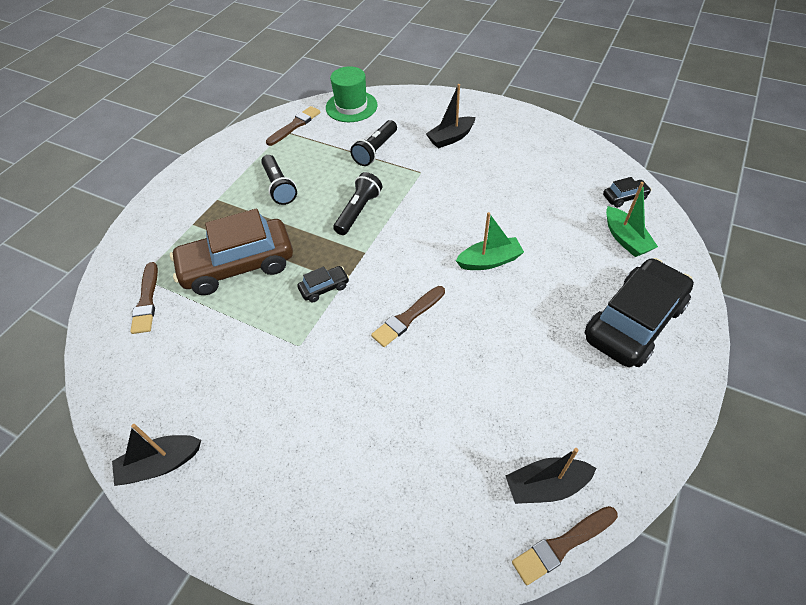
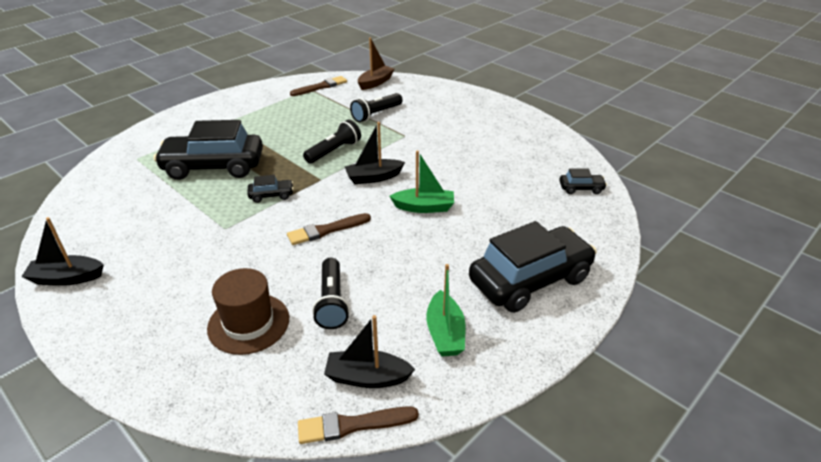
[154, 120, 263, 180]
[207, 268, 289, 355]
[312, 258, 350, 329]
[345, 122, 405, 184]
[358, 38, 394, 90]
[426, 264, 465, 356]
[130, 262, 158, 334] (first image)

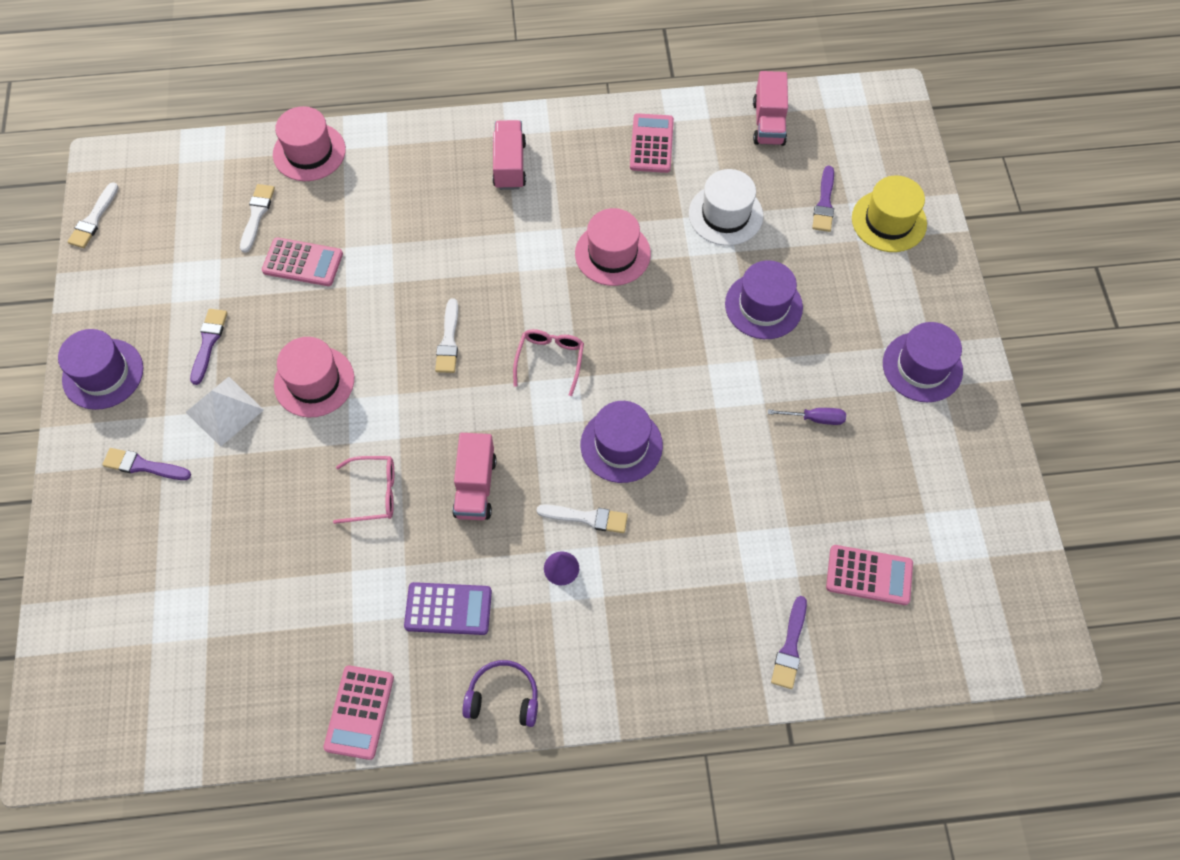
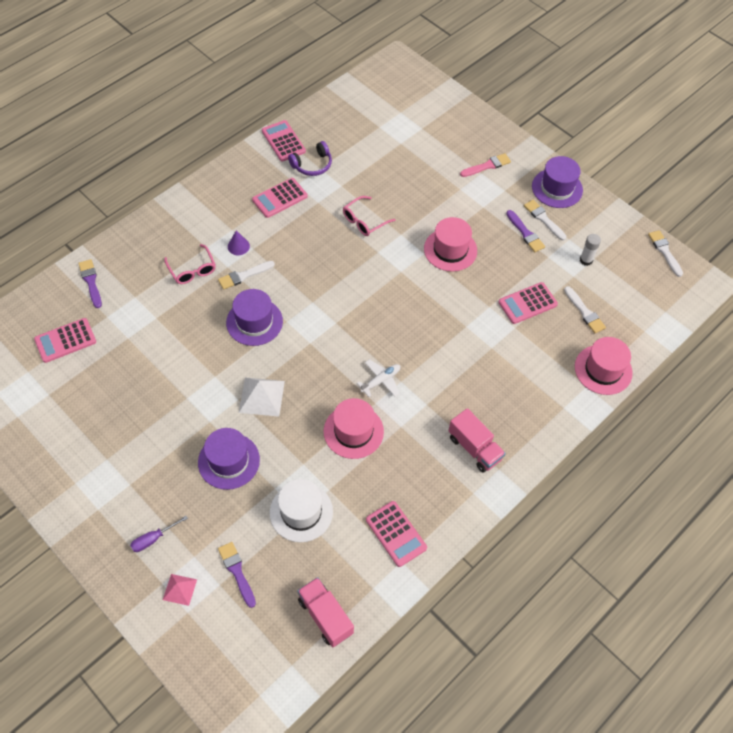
[130, 516, 188, 552]
[163, 574, 197, 606]
[164, 244, 216, 284]
[239, 377, 285, 417]
[252, 178, 308, 218]
[288, 141, 332, 176]
[357, 359, 401, 397]
[460, 153, 511, 177]
[524, 200, 566, 240]
[580, 234, 601, 266]
[452, 433, 497, 520] (first image)
[883, 322, 963, 402] (first image)

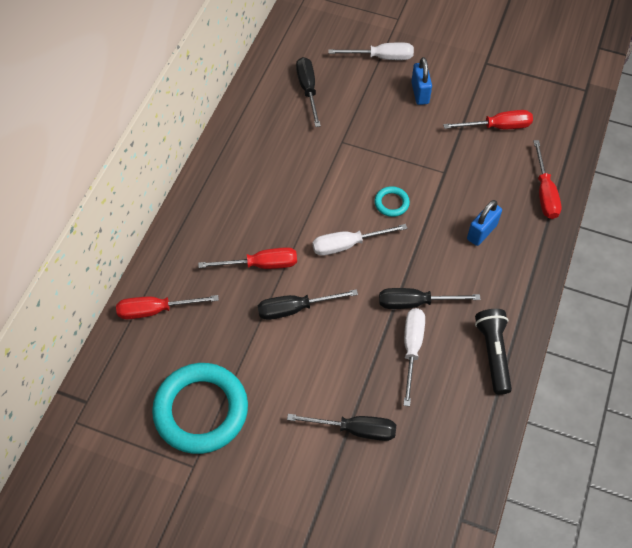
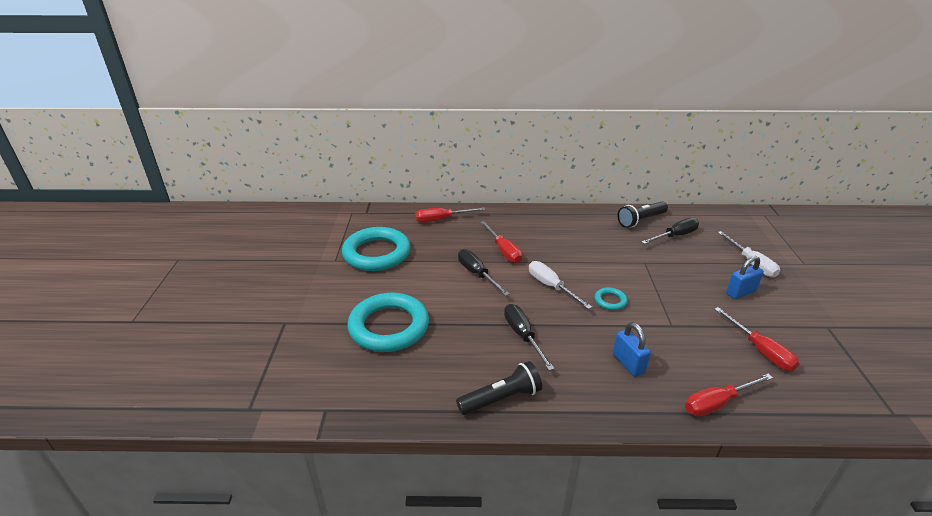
[347, 292, 429, 352]
[415, 207, 485, 222]
[613, 322, 651, 377]
[617, 202, 668, 228]
[403, 308, 425, 406] (first image)

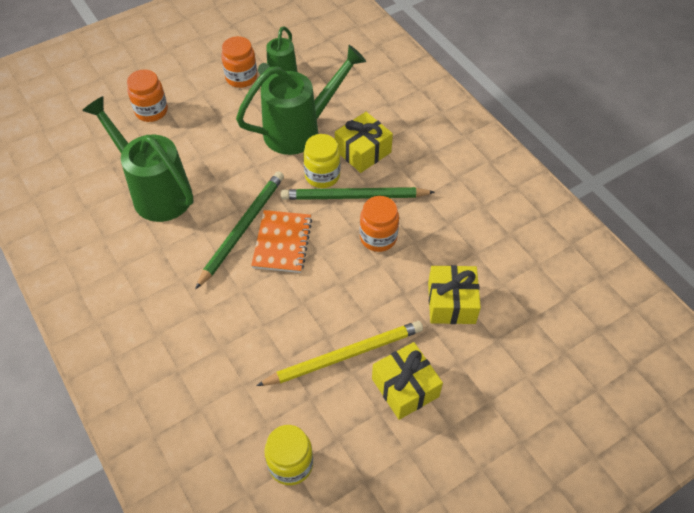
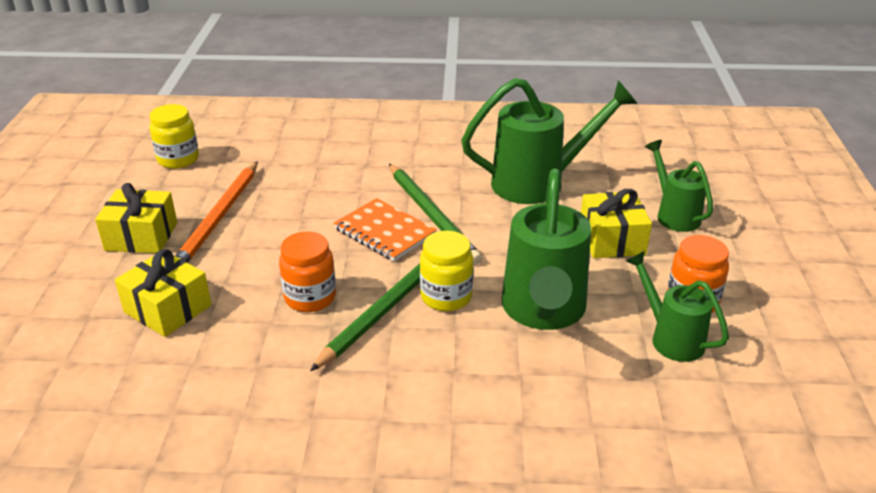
[175, 161, 258, 263]
[581, 189, 652, 258]
[645, 140, 713, 232]

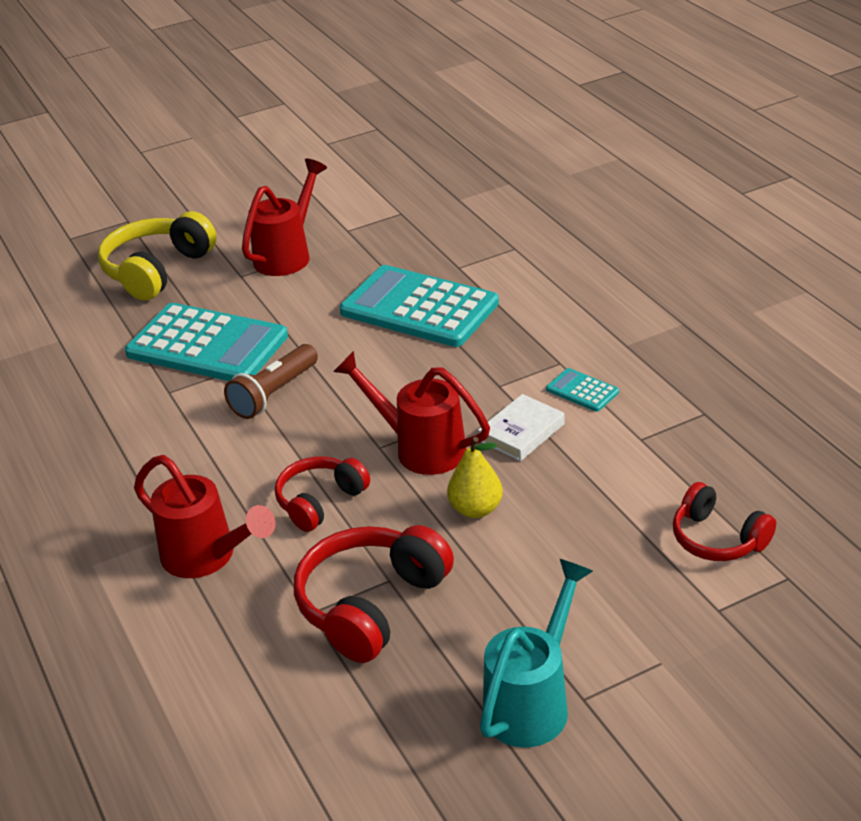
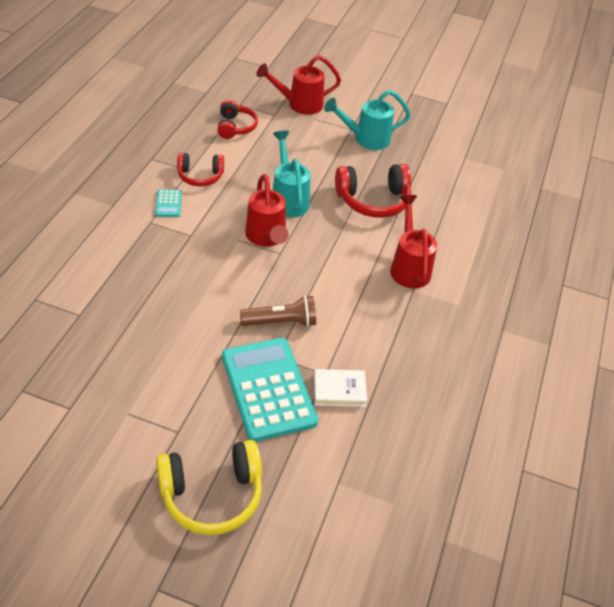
[177, 153, 224, 186]
[256, 55, 341, 115]
[273, 131, 310, 218]
[314, 369, 367, 407]
[340, 265, 499, 347] (first image)

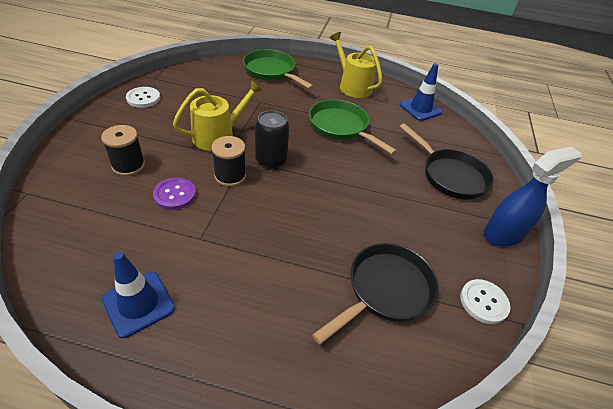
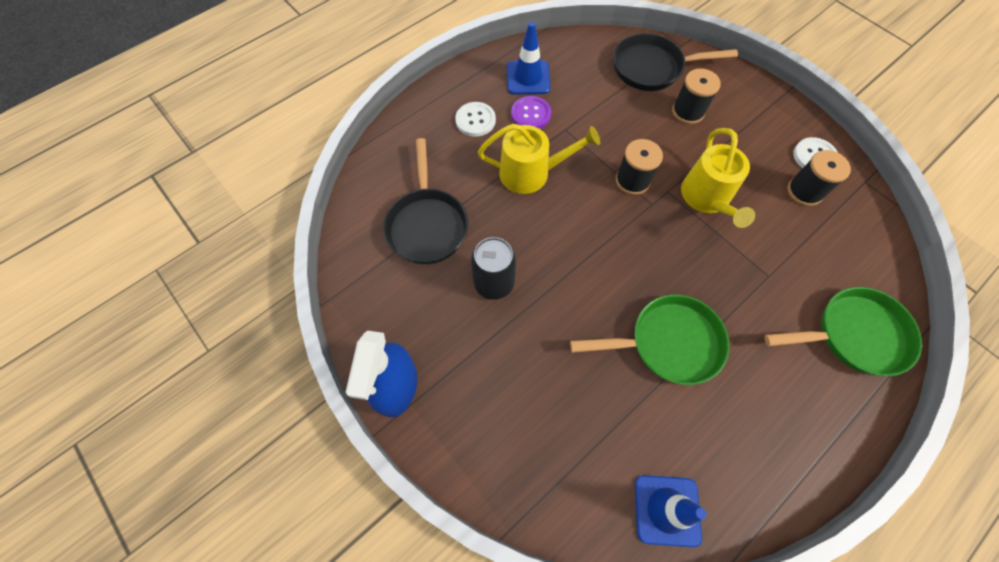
[455, 102, 496, 137]
[471, 237, 516, 300]
[478, 124, 600, 194]
[511, 96, 551, 129]
[613, 33, 738, 91]
[787, 150, 851, 206]

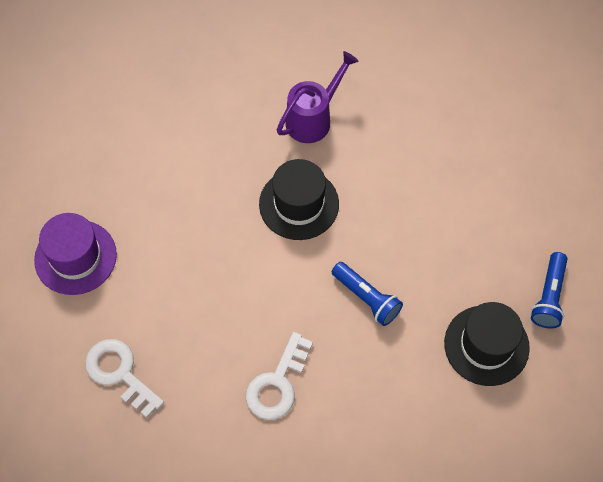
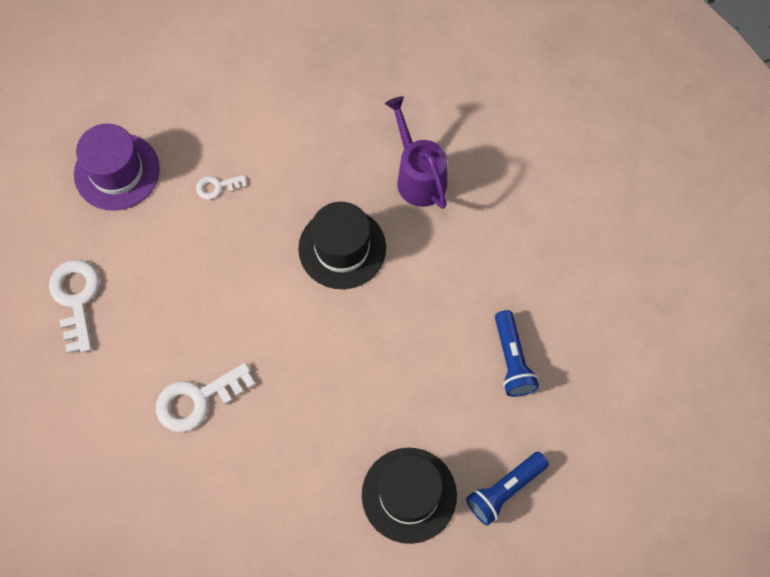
[196, 175, 246, 199]
[385, 96, 447, 209]
[495, 310, 539, 397]

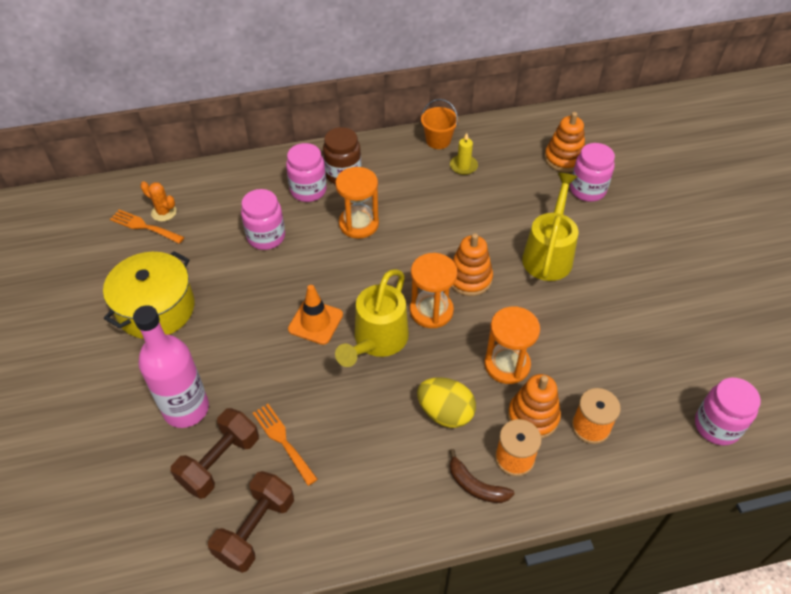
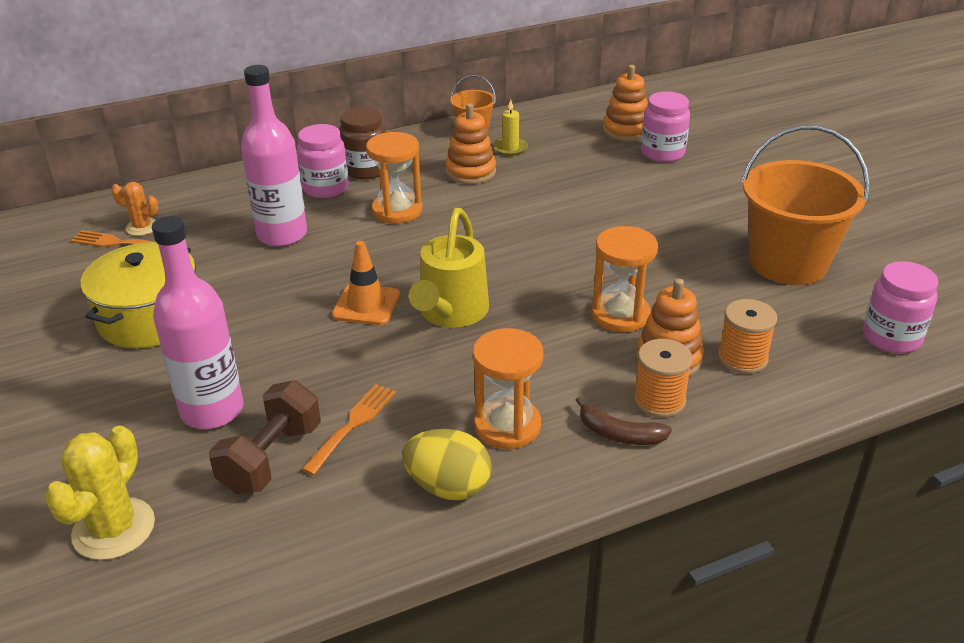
[44, 426, 155, 560]
[241, 65, 307, 247]
[301, 384, 396, 475]
[402, 429, 492, 500]
[445, 103, 496, 184]
[473, 328, 543, 449]
[741, 125, 870, 285]
[208, 471, 294, 573] (first image)
[522, 173, 578, 281] (first image)

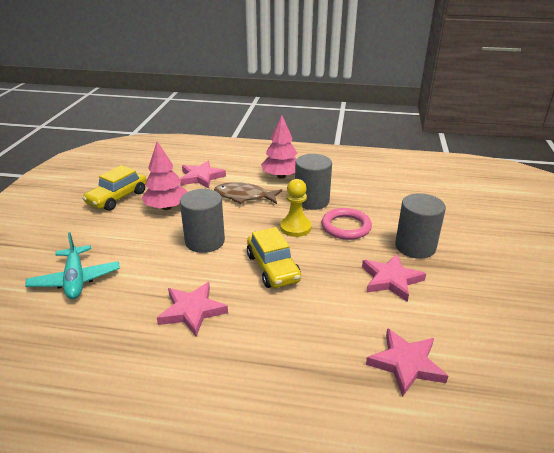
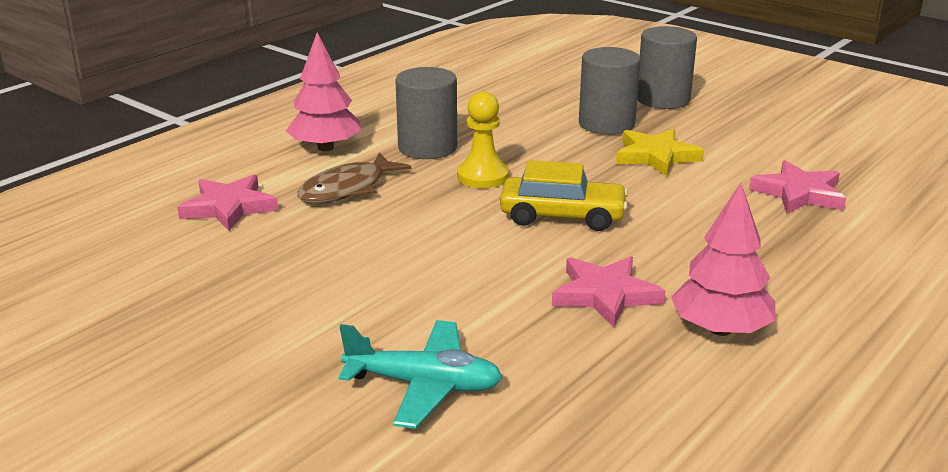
[616, 129, 704, 176]
[637, 26, 697, 109]
[671, 183, 776, 336]
[82, 165, 147, 211] (first image)
[322, 208, 372, 240] (first image)

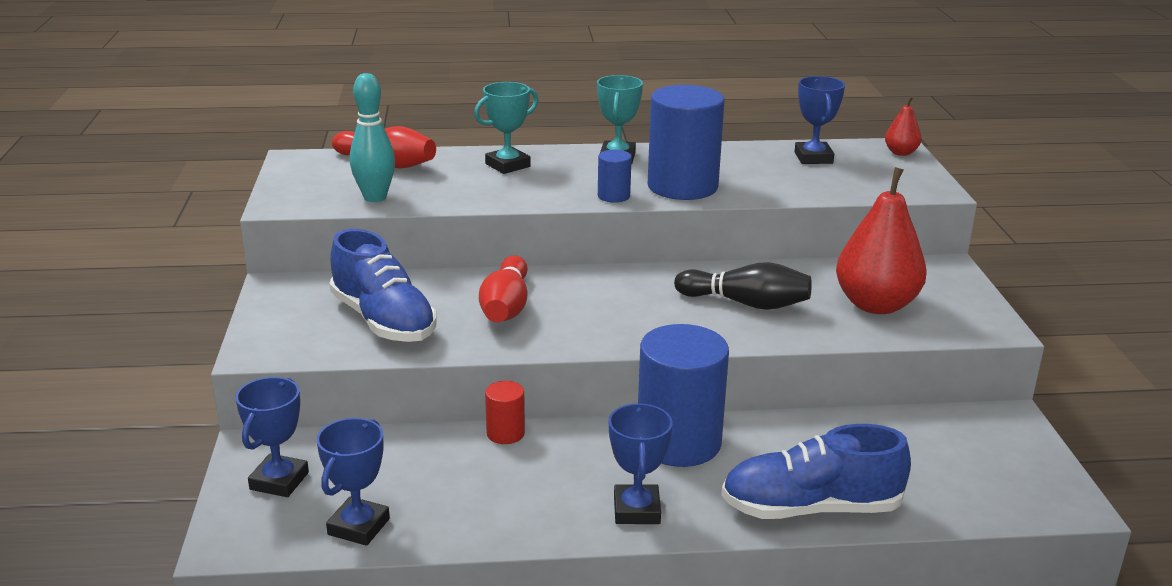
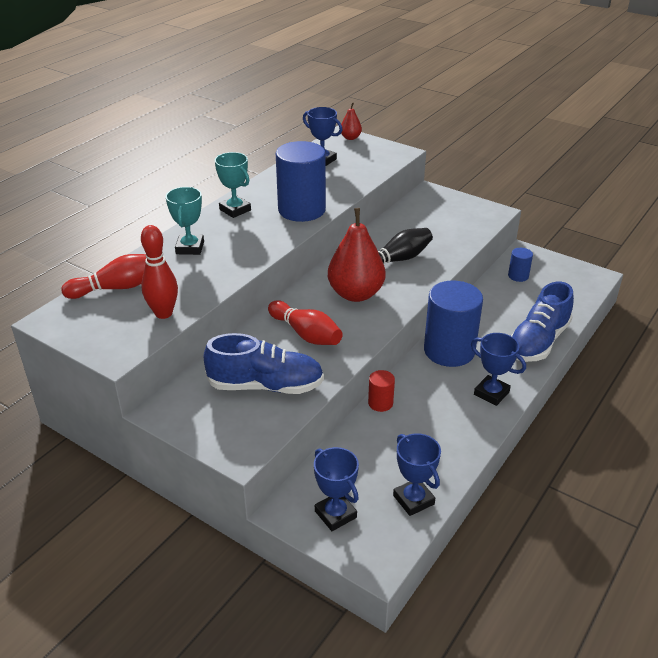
[141, 225, 178, 319]
[328, 208, 385, 302]
[508, 248, 533, 282]

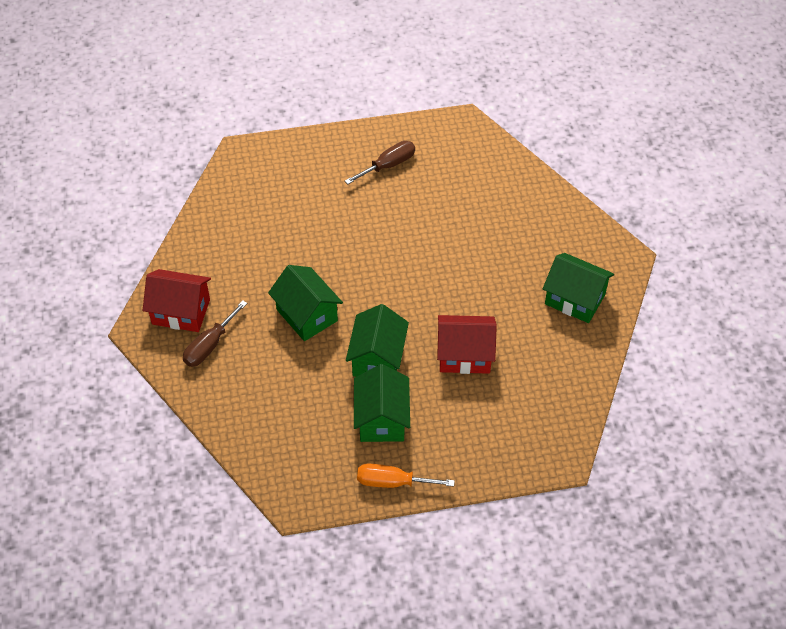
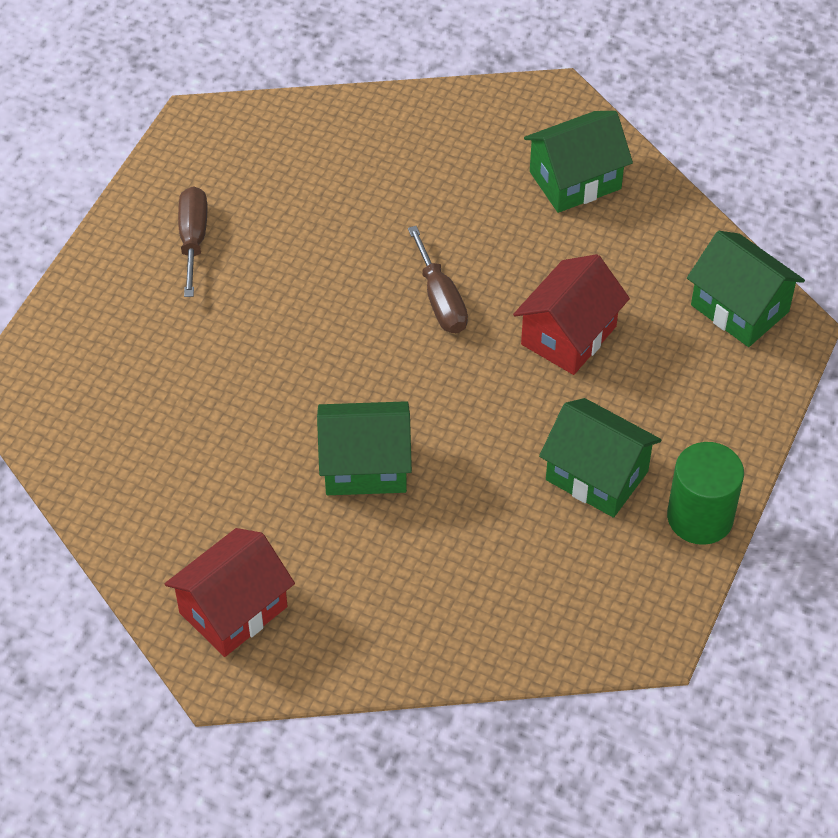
[408, 226, 468, 333]
[667, 442, 744, 545]
[687, 231, 805, 347]

